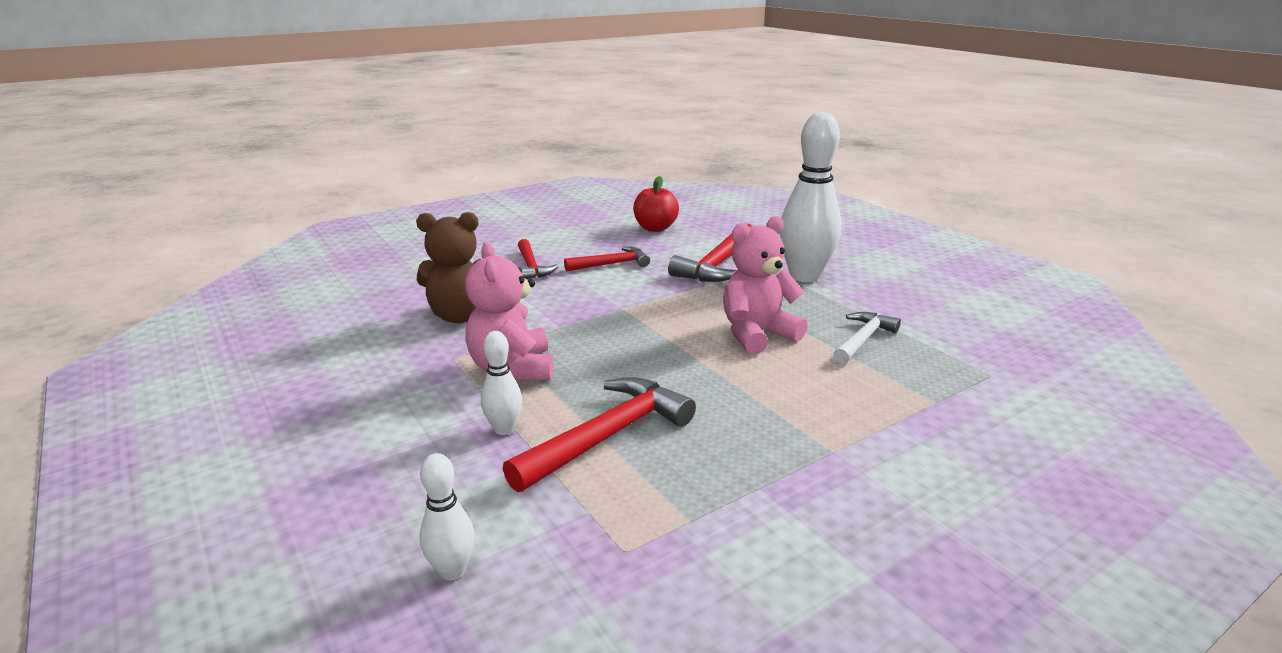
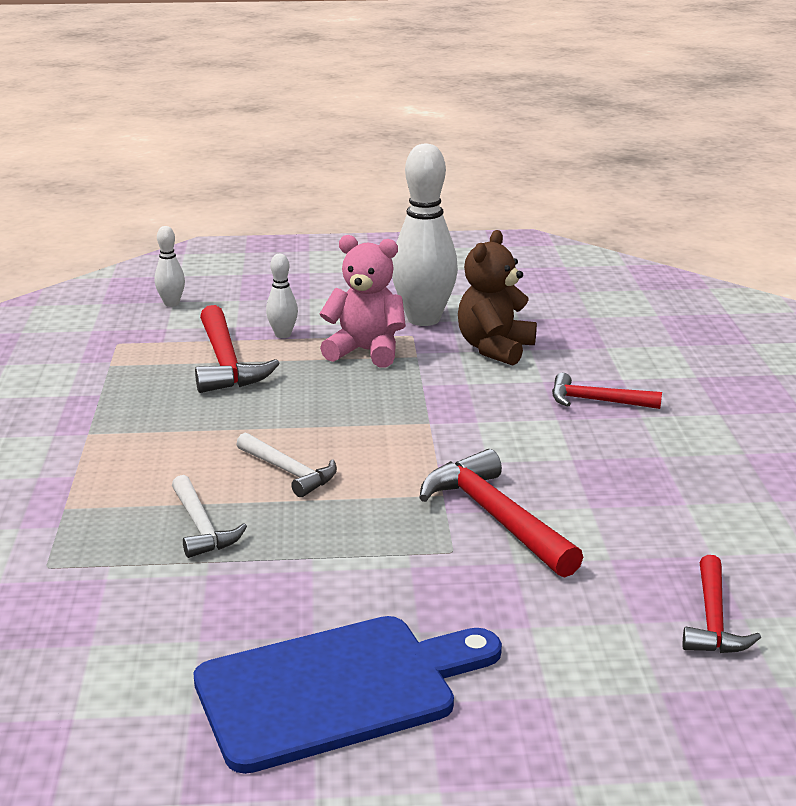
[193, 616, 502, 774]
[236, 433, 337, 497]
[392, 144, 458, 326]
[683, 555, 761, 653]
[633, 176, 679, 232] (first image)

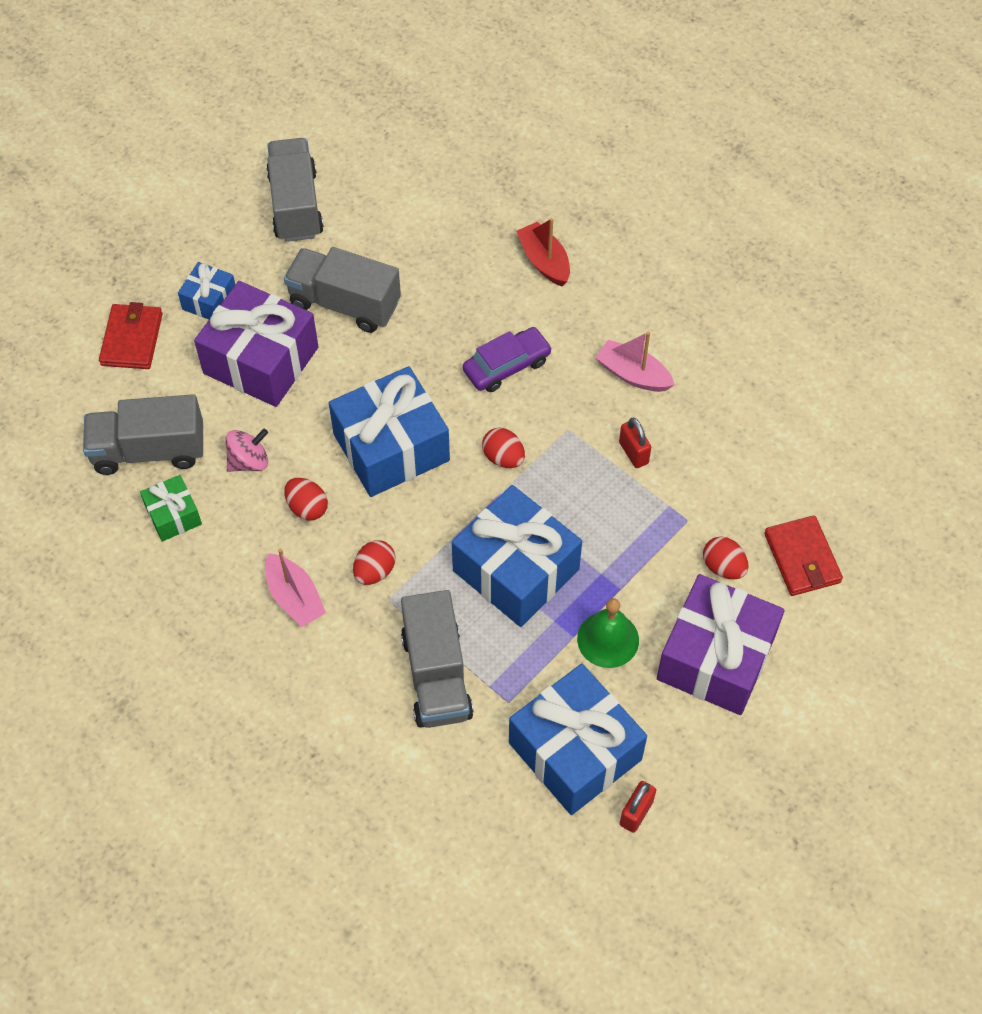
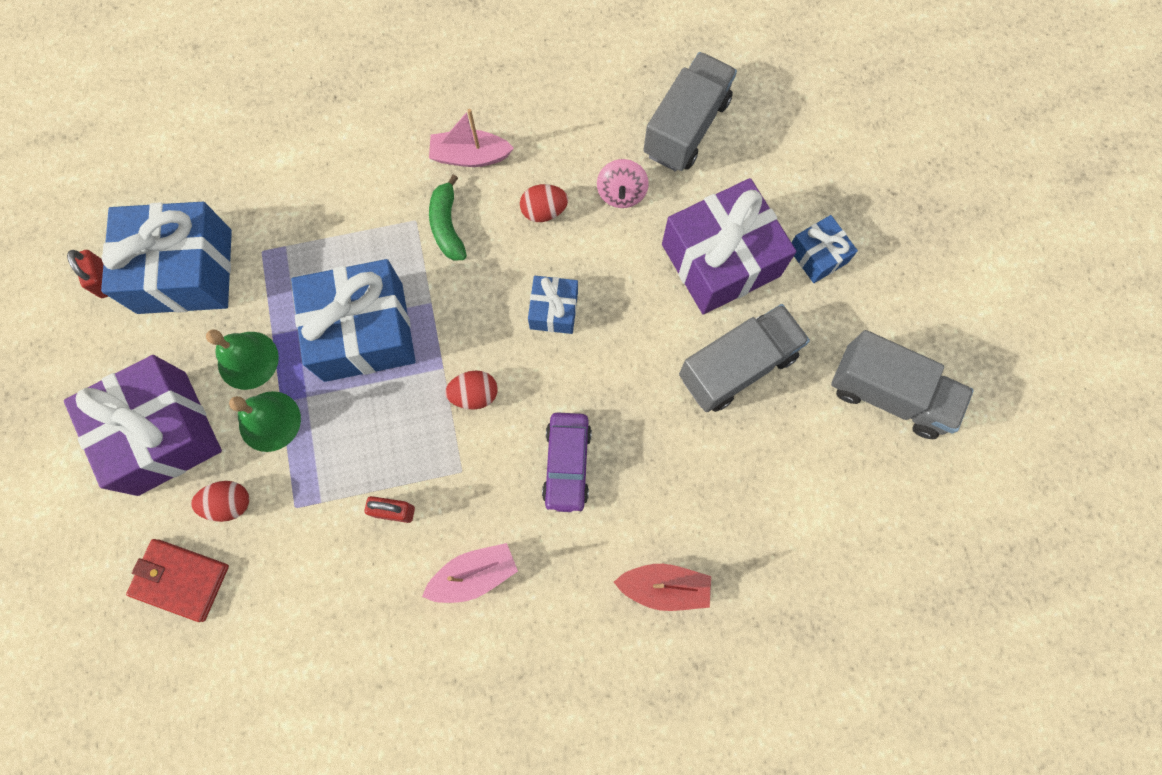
[229, 391, 301, 452]
[429, 174, 467, 261]
[528, 276, 578, 334]
[99, 302, 163, 369] (first image)
[140, 475, 202, 541] (first image)
[401, 590, 474, 728] (first image)

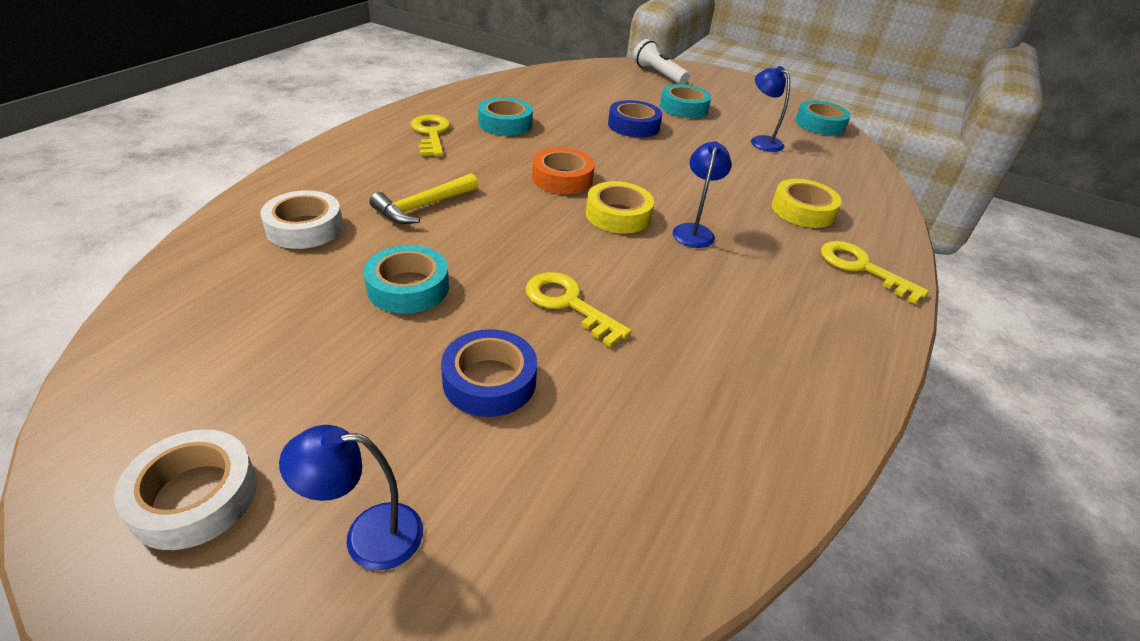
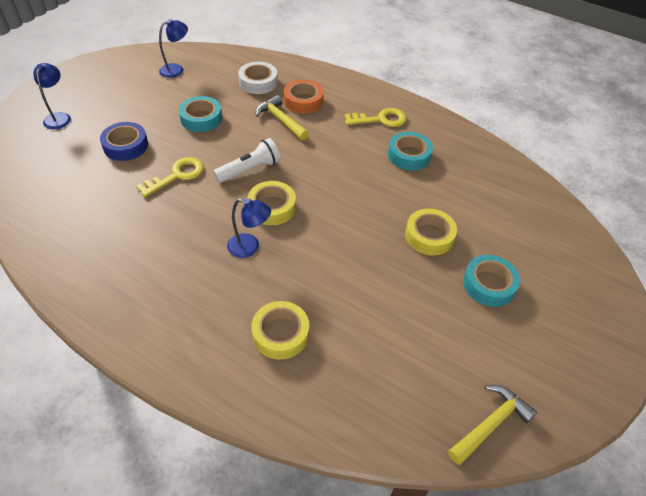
[159, 19, 188, 78]
[213, 138, 280, 183]
[284, 79, 324, 114]
[405, 209, 457, 255]
[448, 385, 537, 465]
[114, 429, 257, 550] (first image)
[821, 241, 929, 304] (first image)

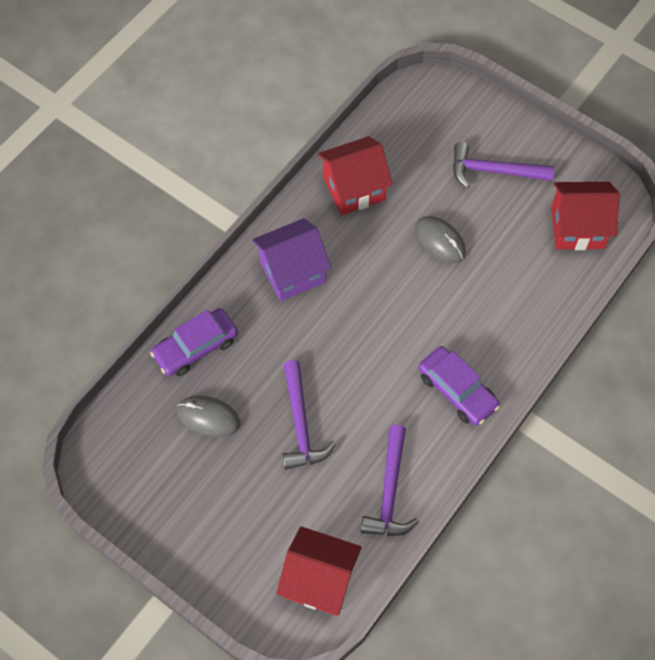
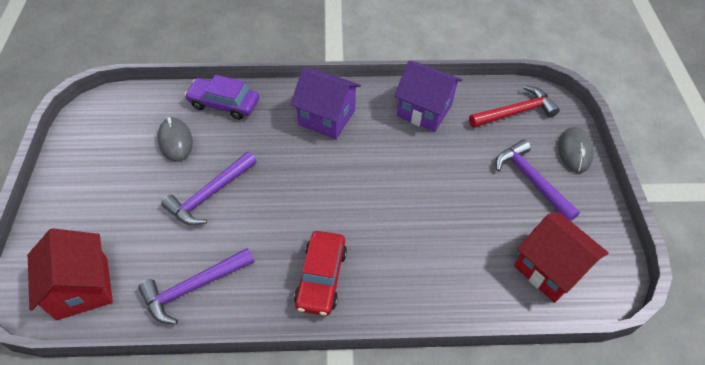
[294, 231, 347, 316]
[394, 60, 462, 132]
[469, 85, 560, 128]
[558, 127, 594, 173]

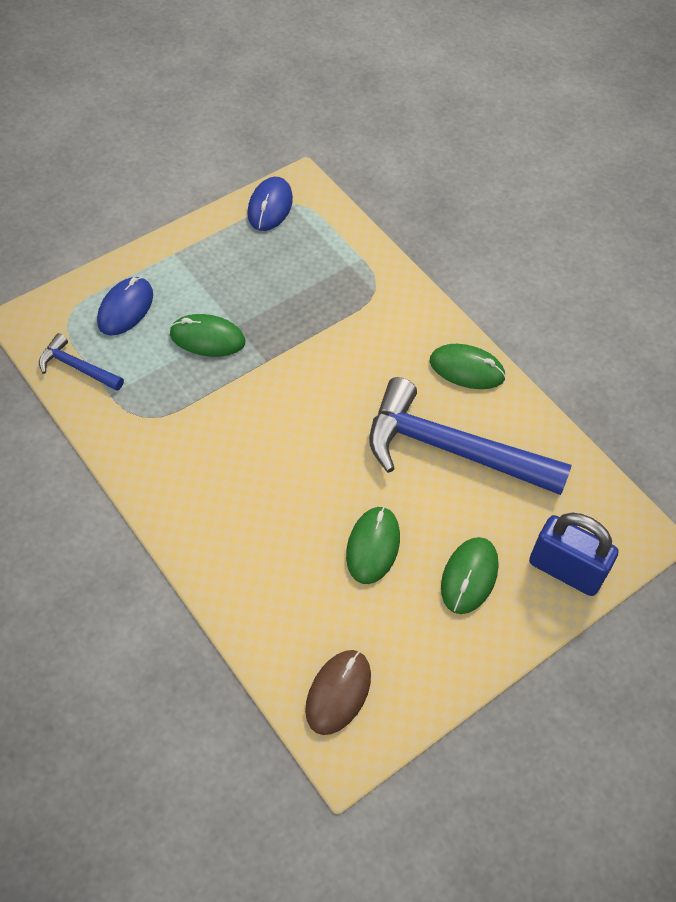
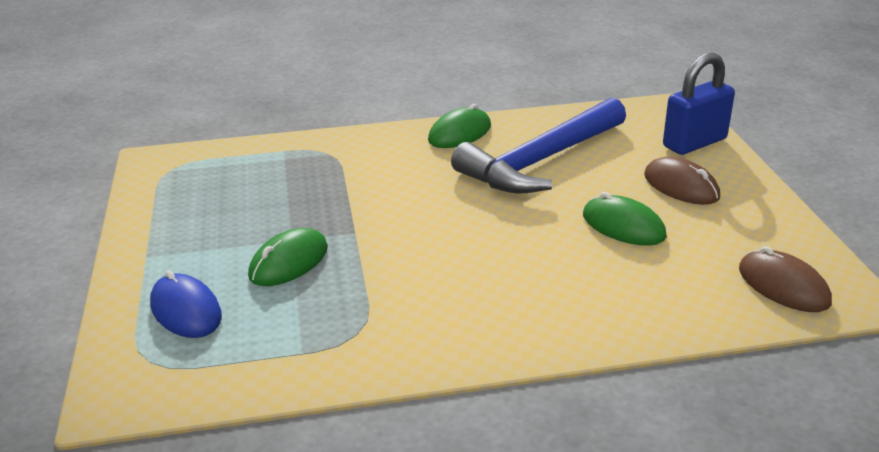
[644, 157, 720, 205]
[39, 333, 124, 391] (first image)
[247, 177, 293, 231] (first image)

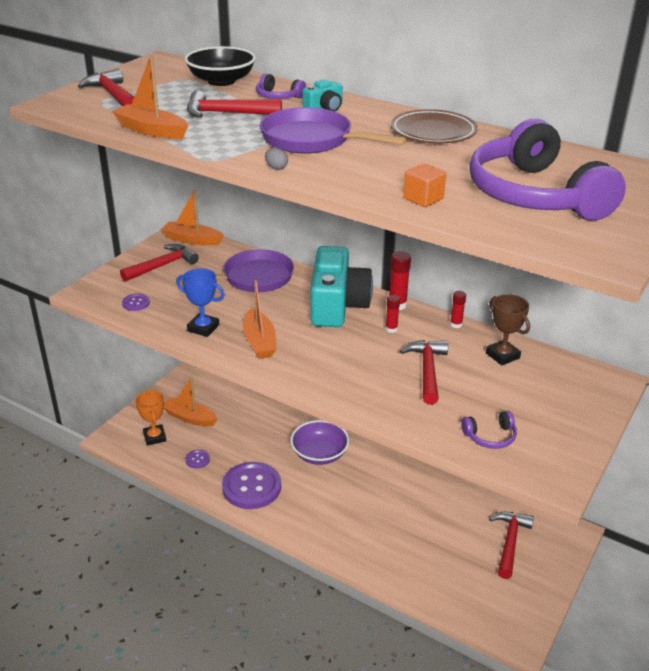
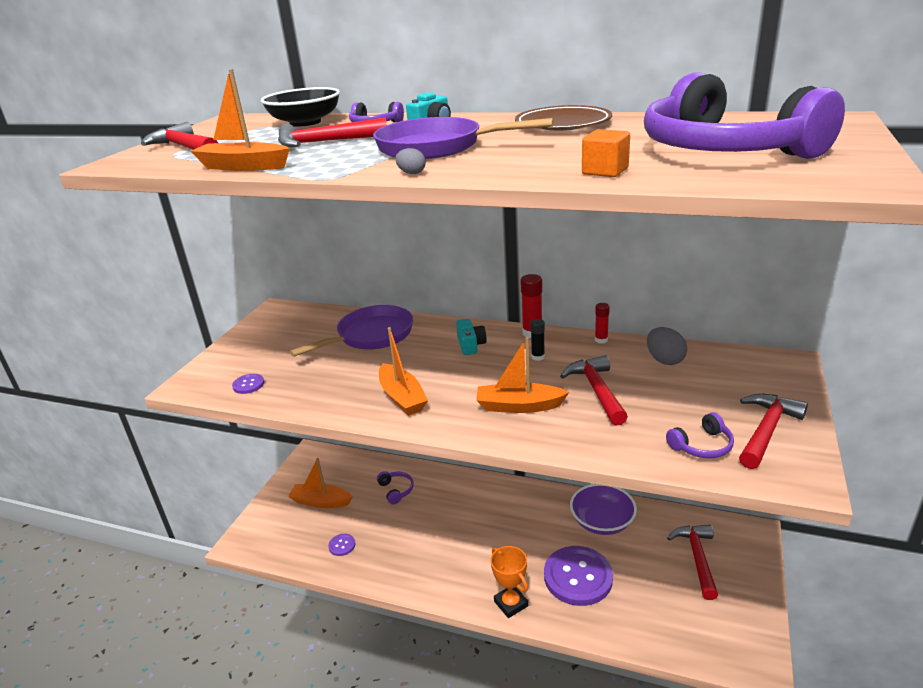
[377, 471, 414, 504]
[456, 319, 486, 355]
[476, 337, 569, 413]
[491, 546, 528, 618]
[530, 319, 545, 361]
[544, 546, 613, 606]
[570, 484, 637, 535]
[647, 327, 687, 365]
[739, 394, 808, 469]
[176, 268, 225, 337] (first image)

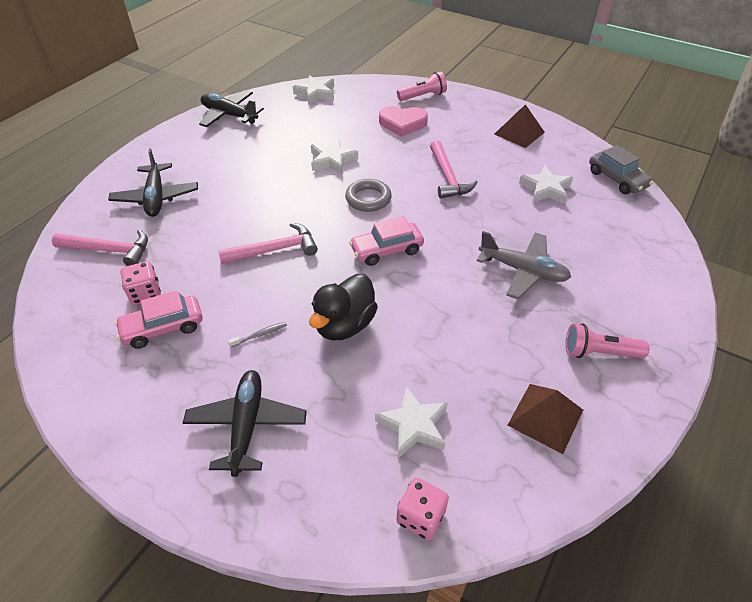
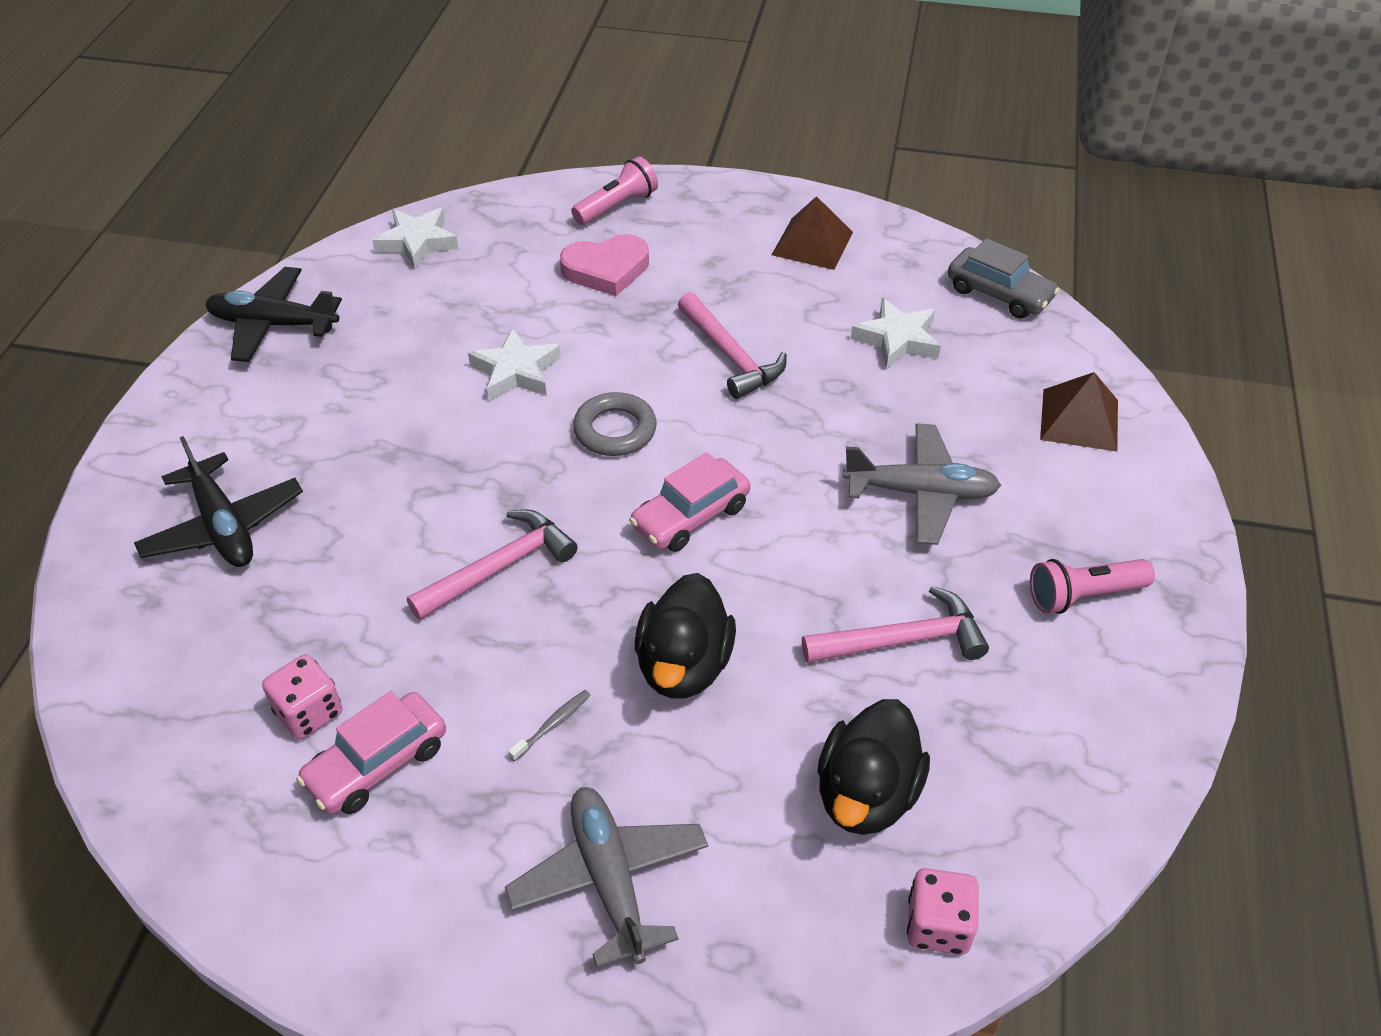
[505, 787, 708, 967]
[802, 586, 989, 663]
[817, 699, 930, 835]
[1040, 372, 1118, 452]

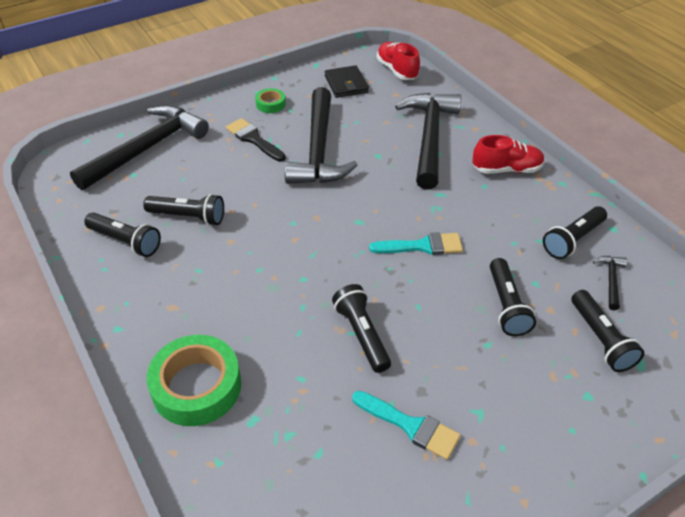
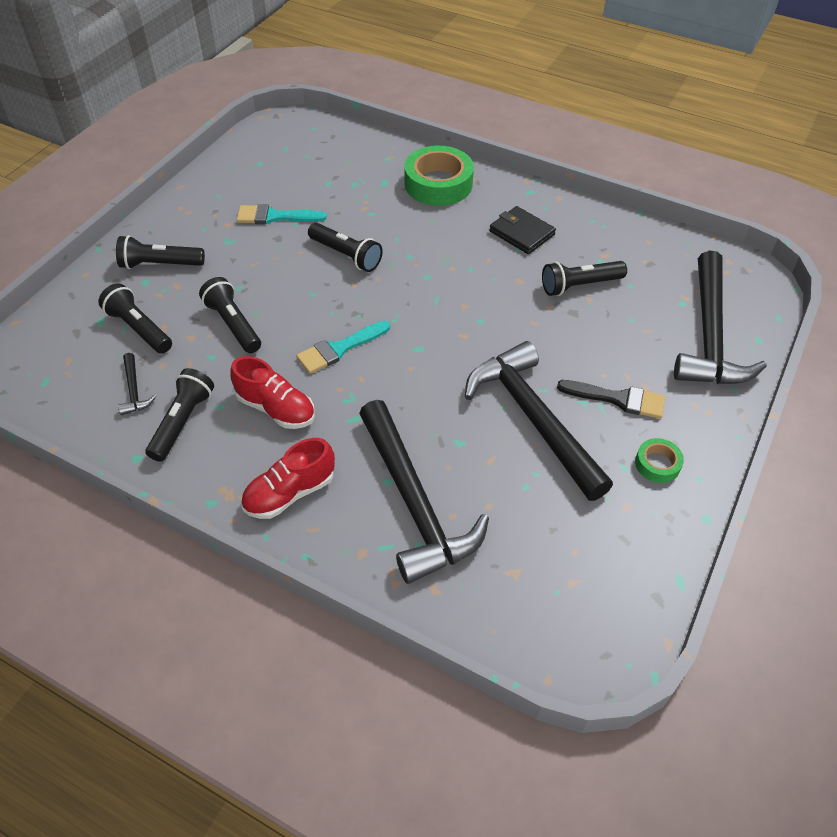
[116, 235, 205, 269]
[230, 356, 315, 429]
[489, 206, 556, 254]

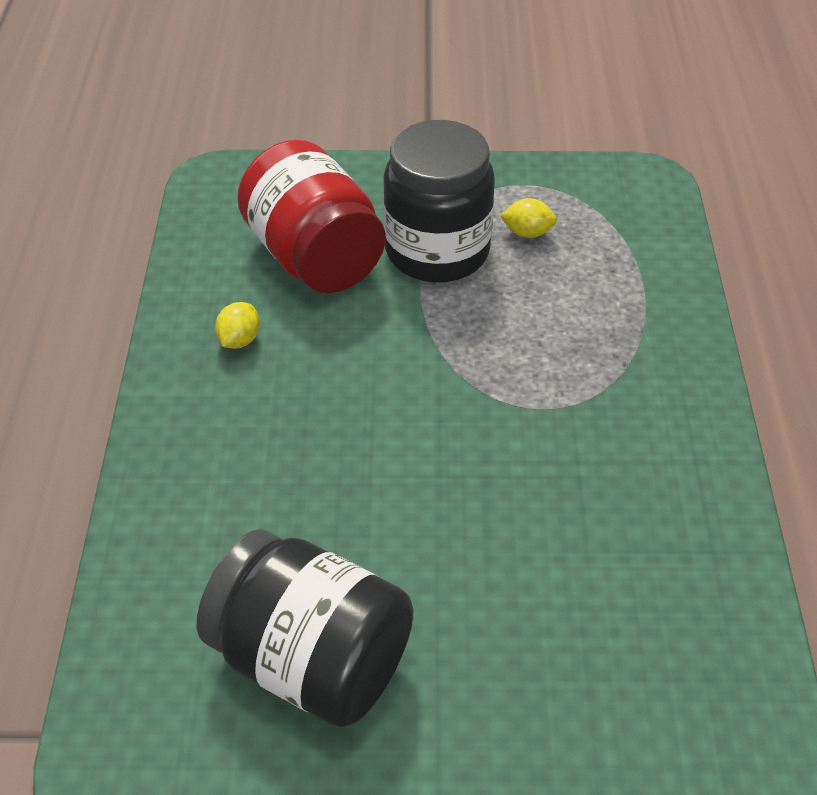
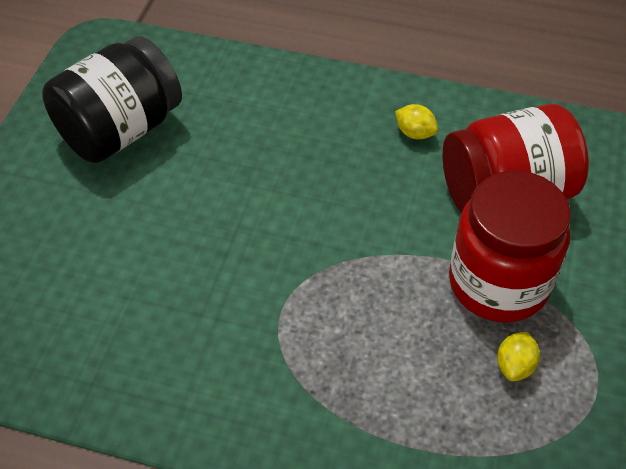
[449, 170, 571, 322]

